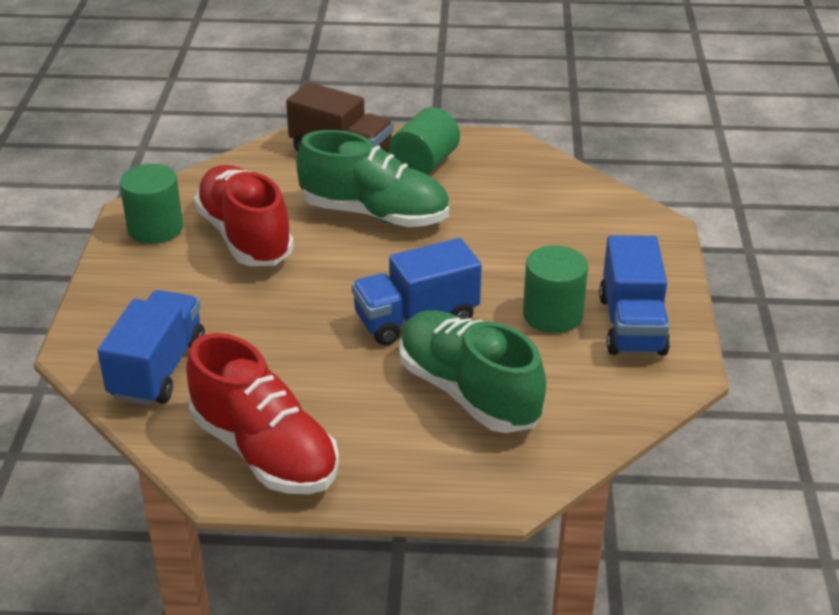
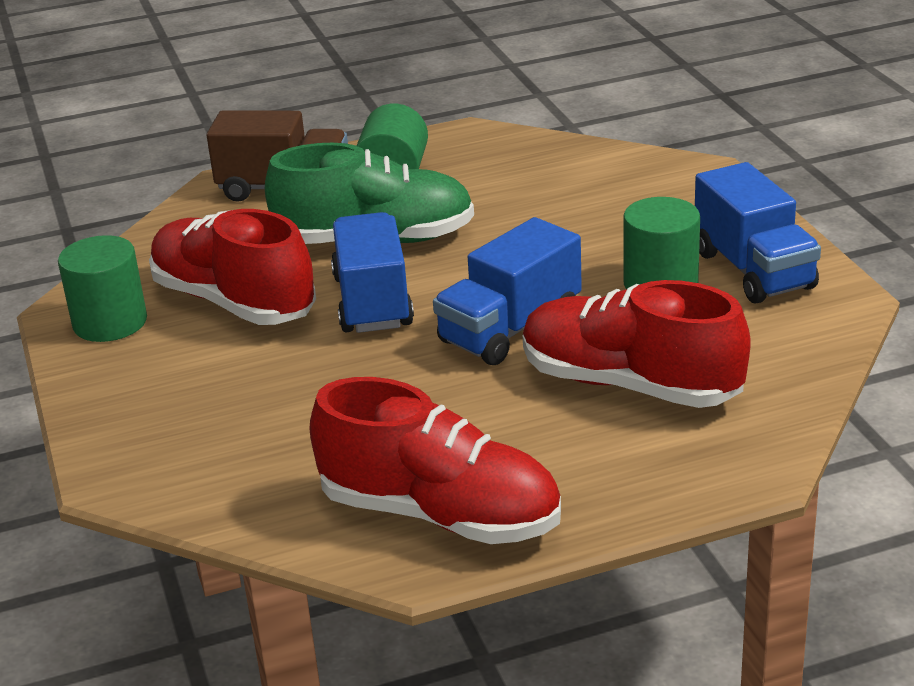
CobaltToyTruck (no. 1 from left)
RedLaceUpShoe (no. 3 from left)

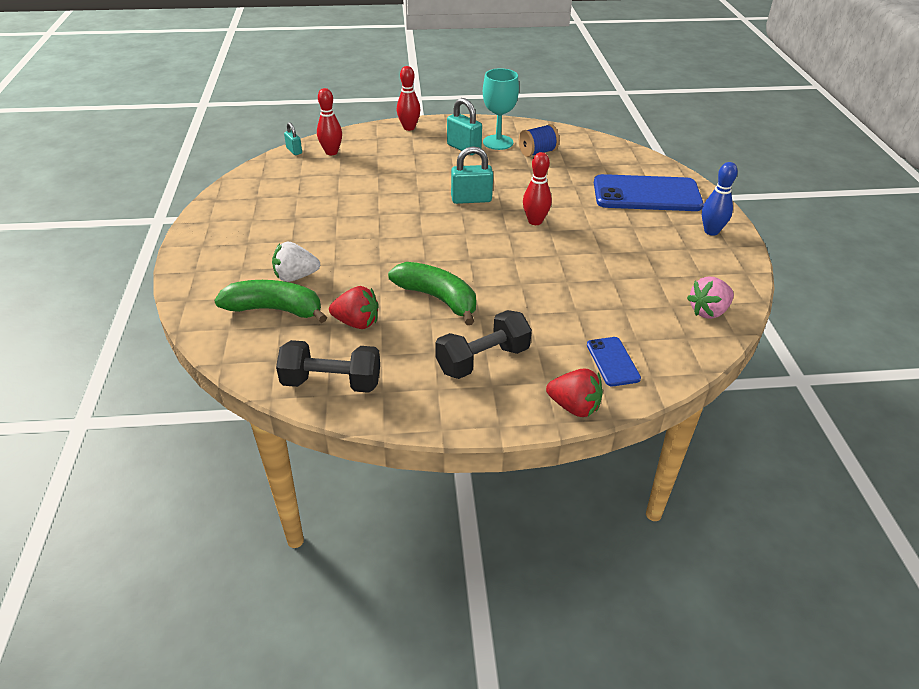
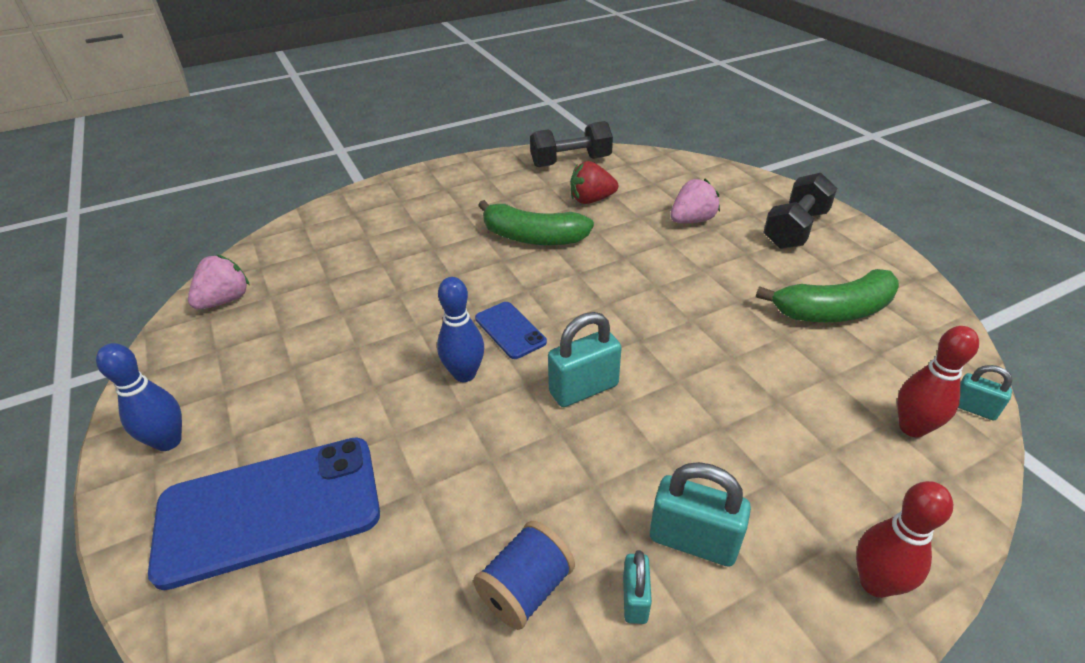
CobaltSkittle (no. 2 from left)
CobaltMobilePhone (no. 2 from left)
AquaLock (no. 2 from left)
RosyStrawberry (no. 2 from left)
LeafGreenToyBanana (no. 2 from left)
BlackHandWeight (no. 2 from left)
RedStrawberry (no. 2 from left in the first image)

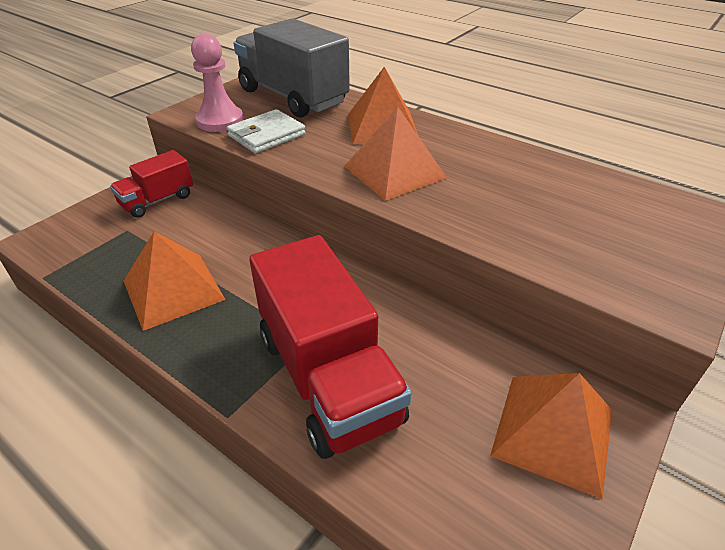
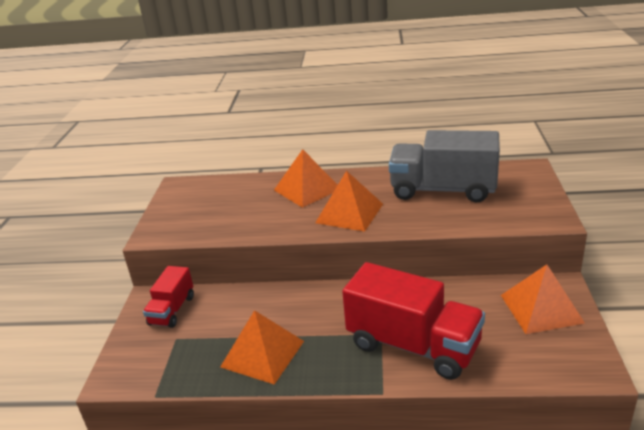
GreyToyTruck
RosyPawn
PureWhiteWallet

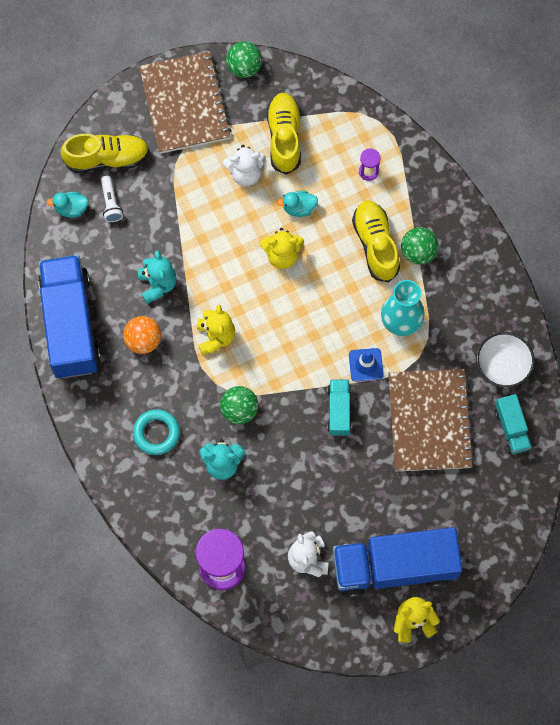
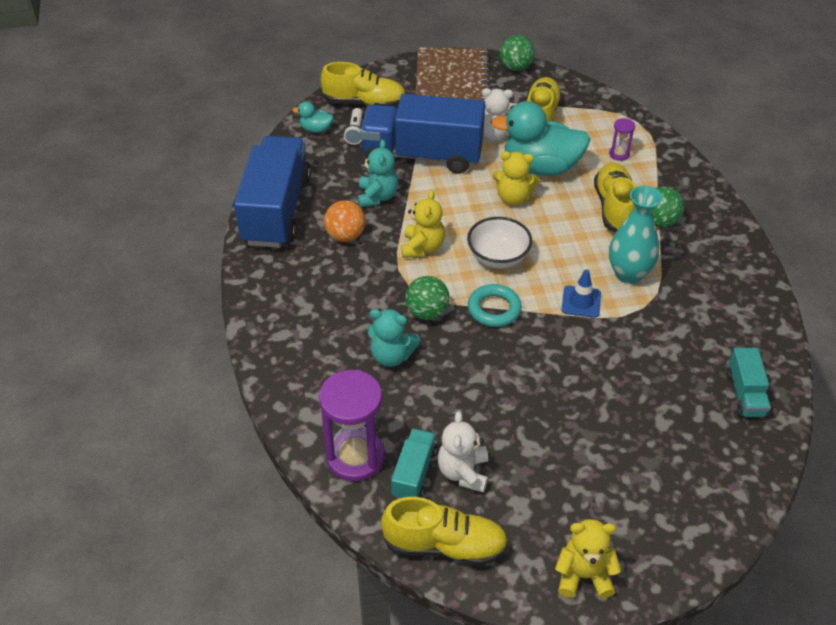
CobaltToyTruck (no. 2 from left)
YellowLaceUpShoe (no. 2 from left)
AquaToyTruck (no. 1 from left)
PureWhiteBowl
AquaHoop
AquaRubberDuck (no. 2 from left)
RussetNotepad (no. 2 from left in the first image)

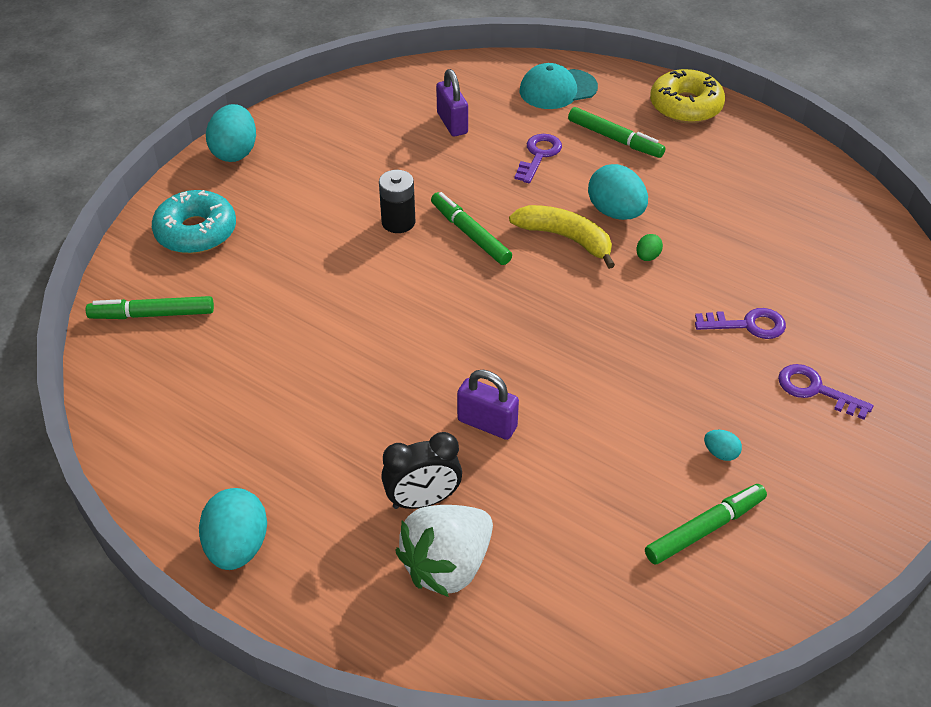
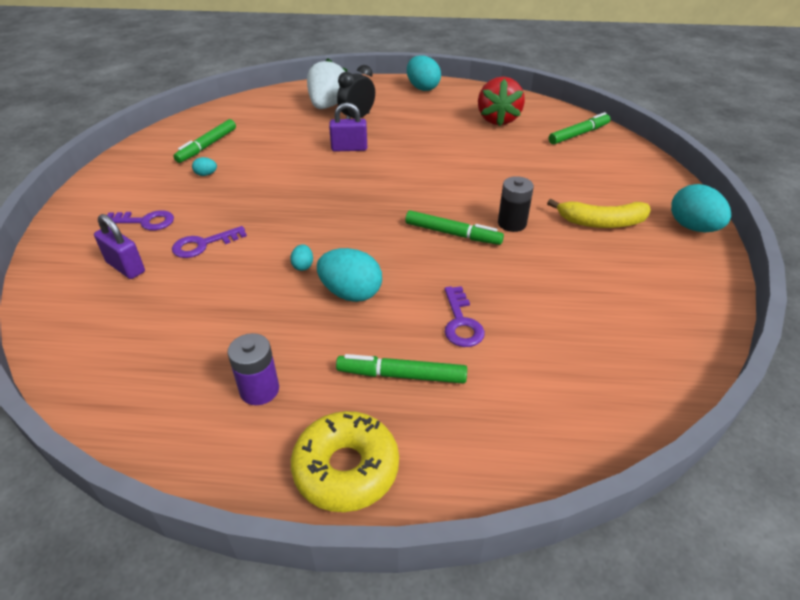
PurpleLock (no. 1 from left)
PurpleBattery
AquaEgg (no. 2 from left)
RedStrawberry
YellowToyBanana
AquaGlazedDonut
AquaCap

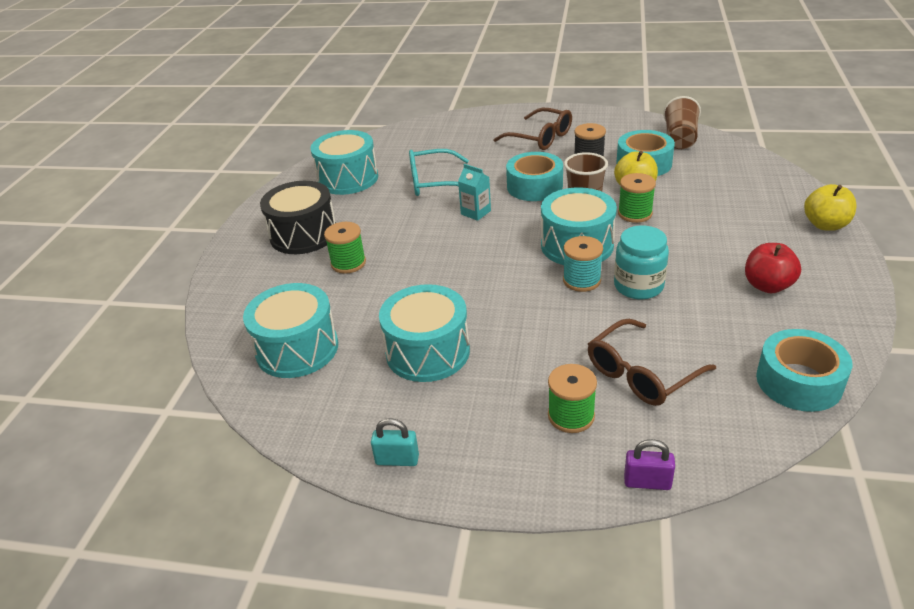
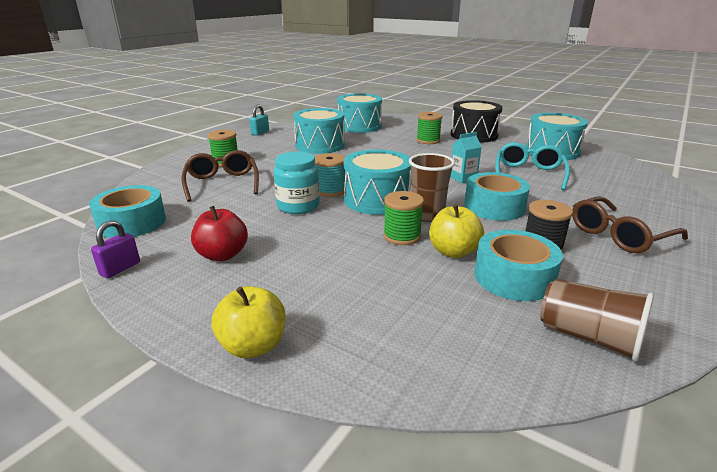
PurpleLock

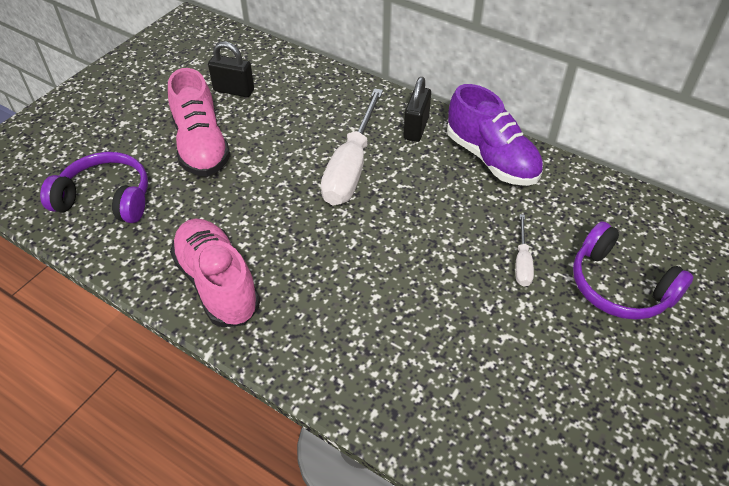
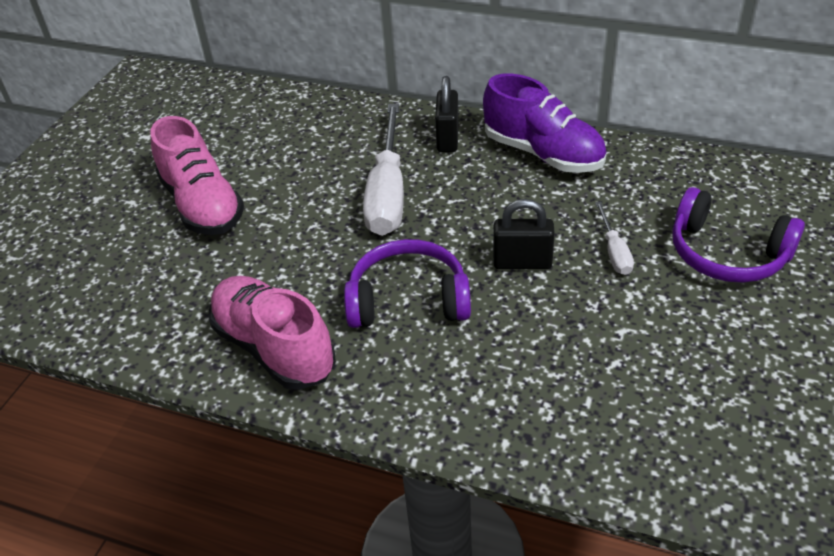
PurpleHeadphones (no. 1 from left)
BlackLock (no. 2 from left)

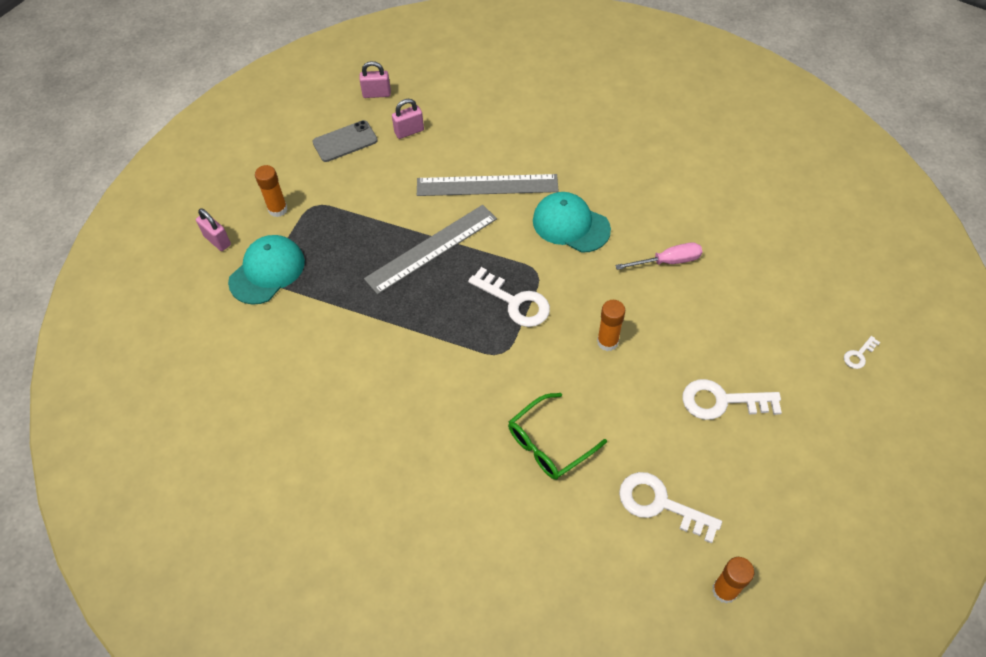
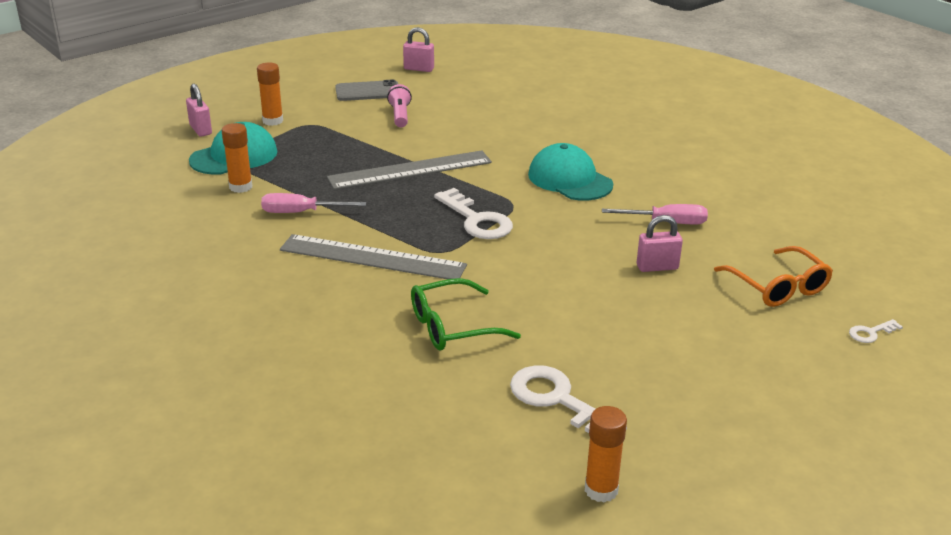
OrangeStickOfGlue (no. 1 from left)
RosyScrewdriver (no. 1 from left)
GreyStraightedge (no. 1 from left)
RosyFlashlight
RosyLock (no. 3 from left)
OrangeEyeglasses
PureWhiteDoorKey (no. 3 from left in the first image)

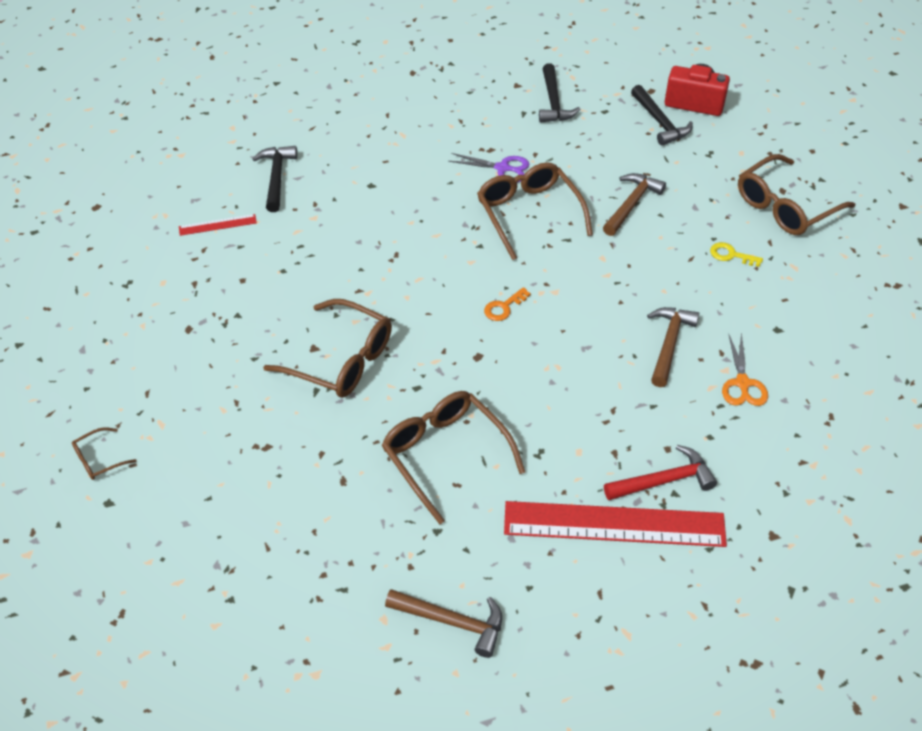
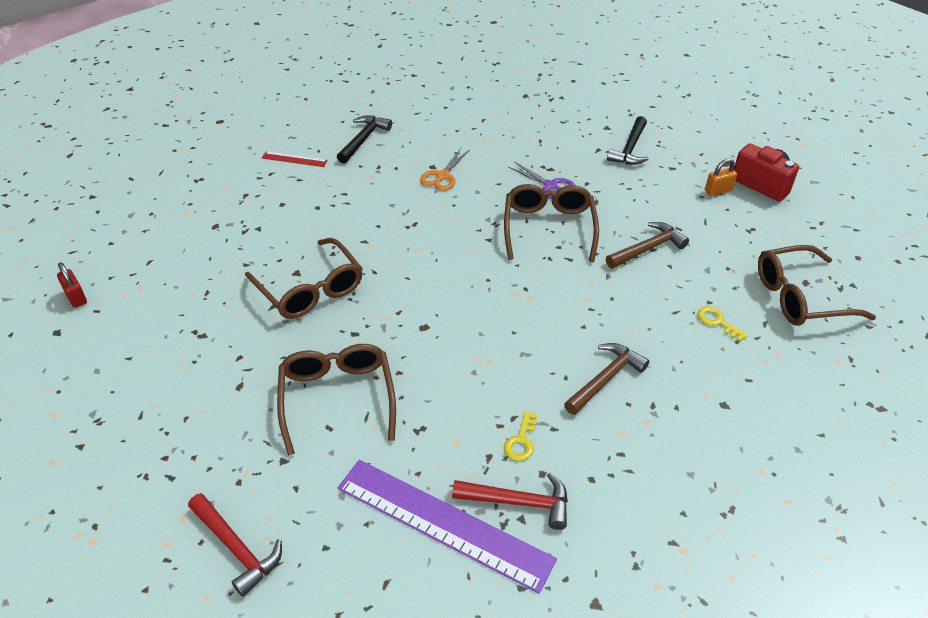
RedLock
RedClawHammer (no. 1 from left)
PurpleStraightedge
OrangeShears
YellowDoorKey (no. 1 from left)
OrangeLock
OrangeDoorKey

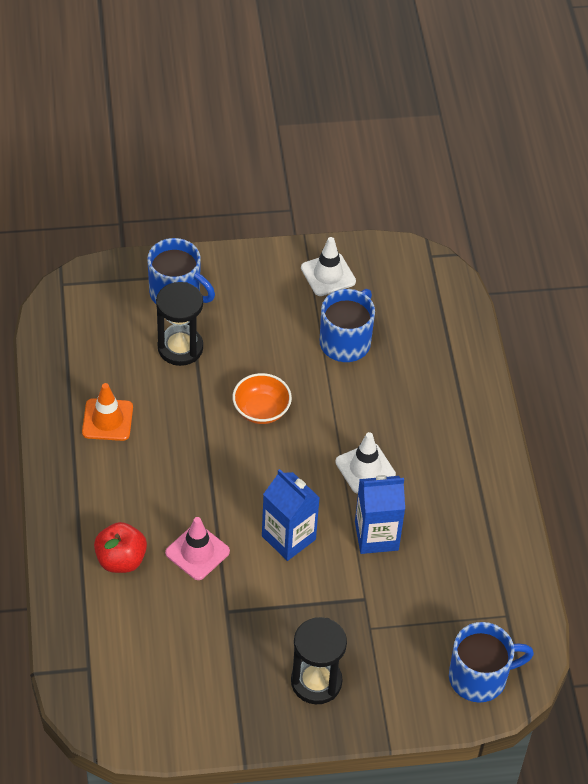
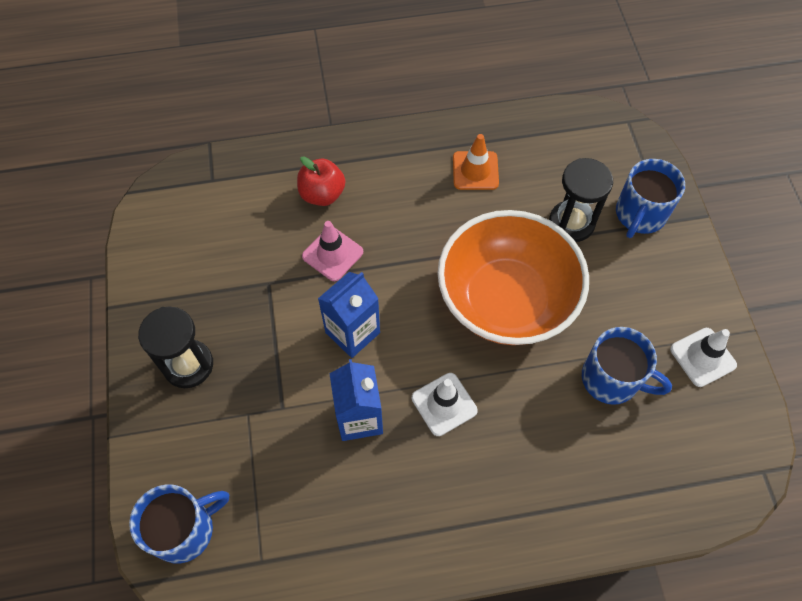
CobaltCoffeeMug (no. 1 from left)
OrangeBowl

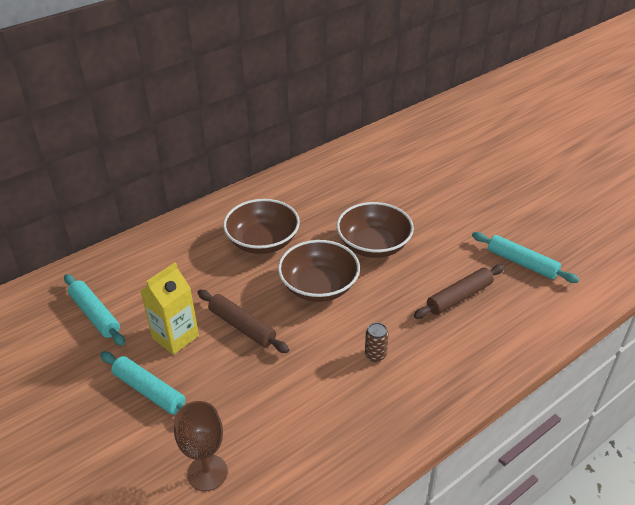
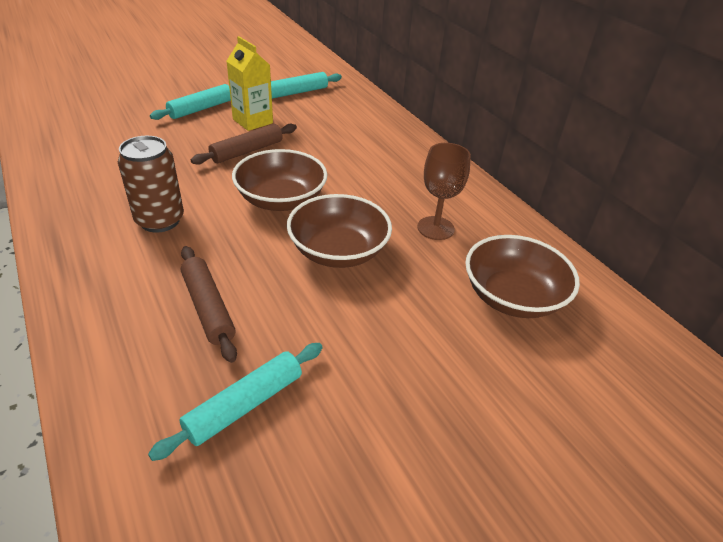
RussetSodaCan
RussetGoblet
RussetBowl (no. 3 from left)

